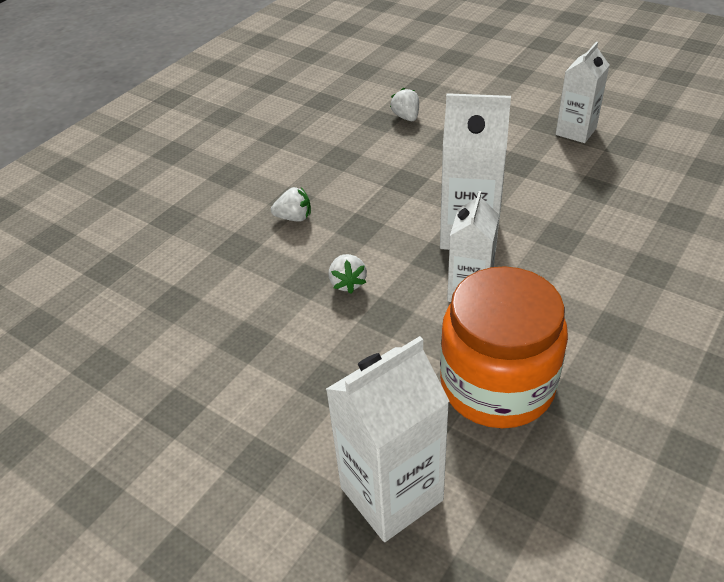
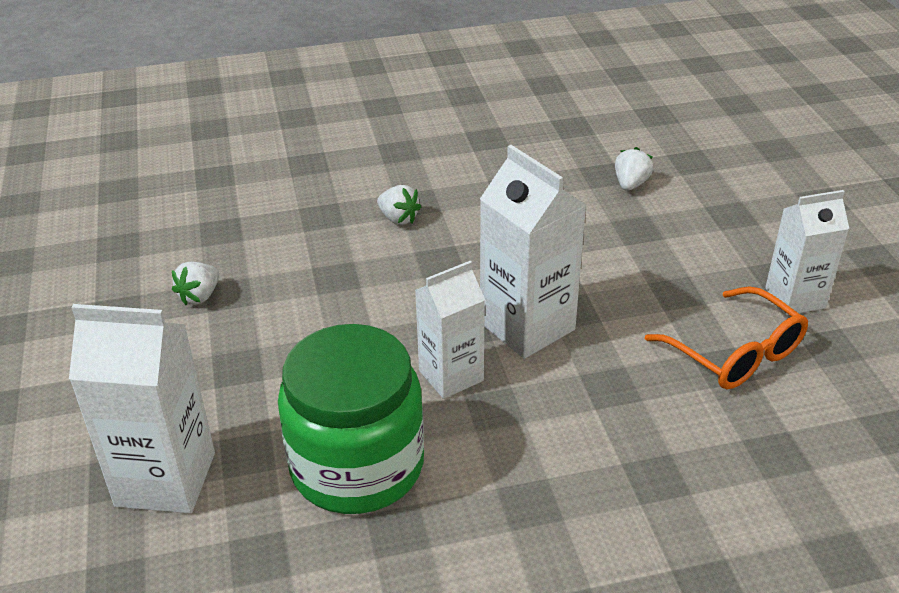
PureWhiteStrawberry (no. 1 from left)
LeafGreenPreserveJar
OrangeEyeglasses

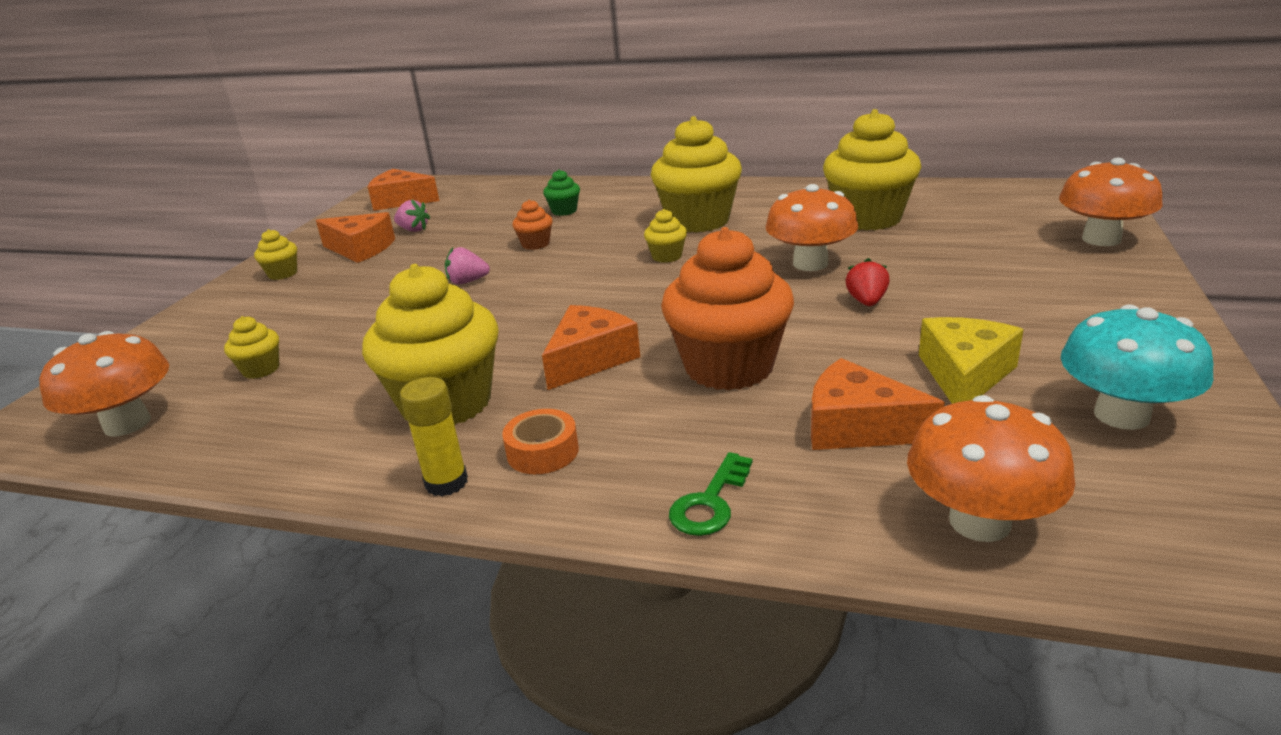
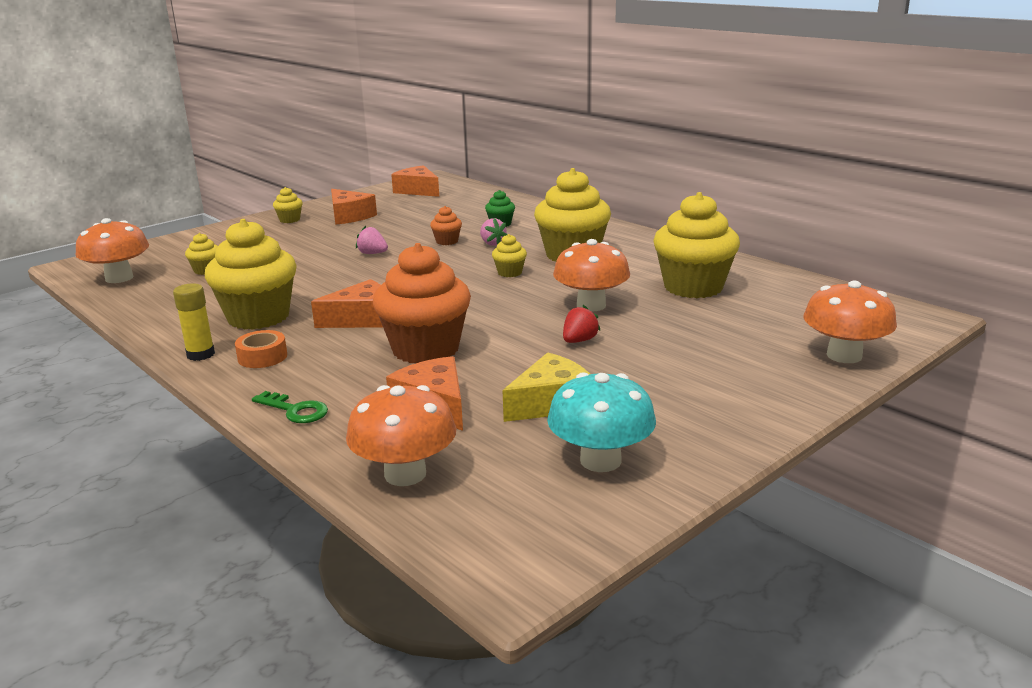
LeafGreenDoorKey
RosyStrawberry (no. 2 from left)

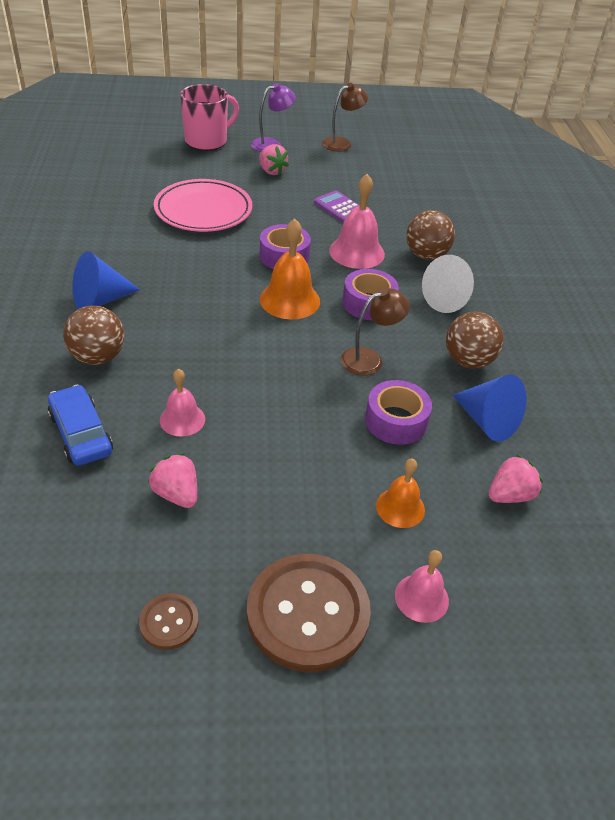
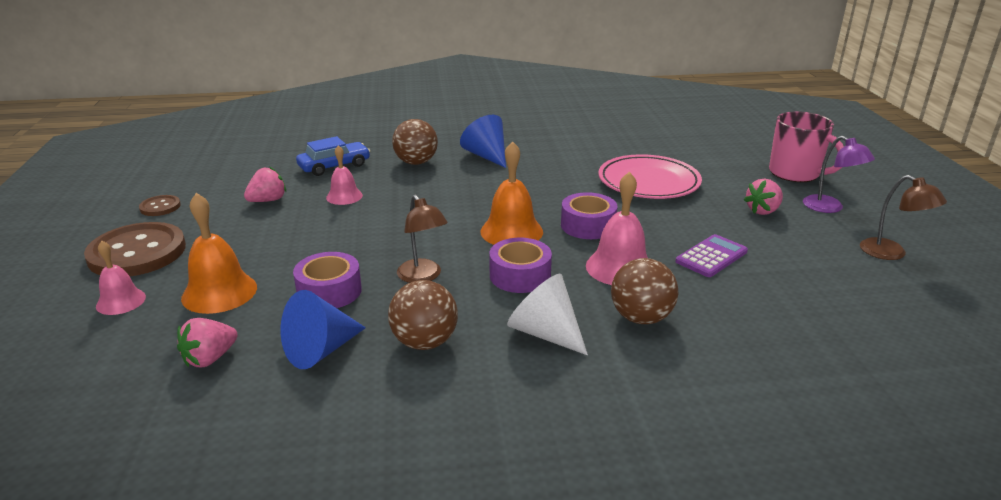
RosyStrawberry (no. 1 from left)
OrangeBell (no. 1 from left)

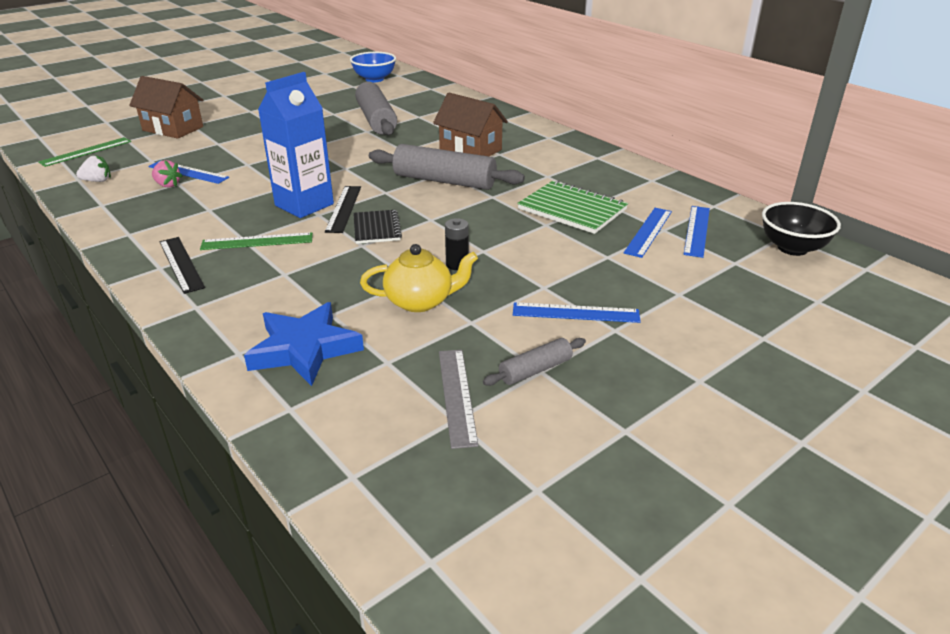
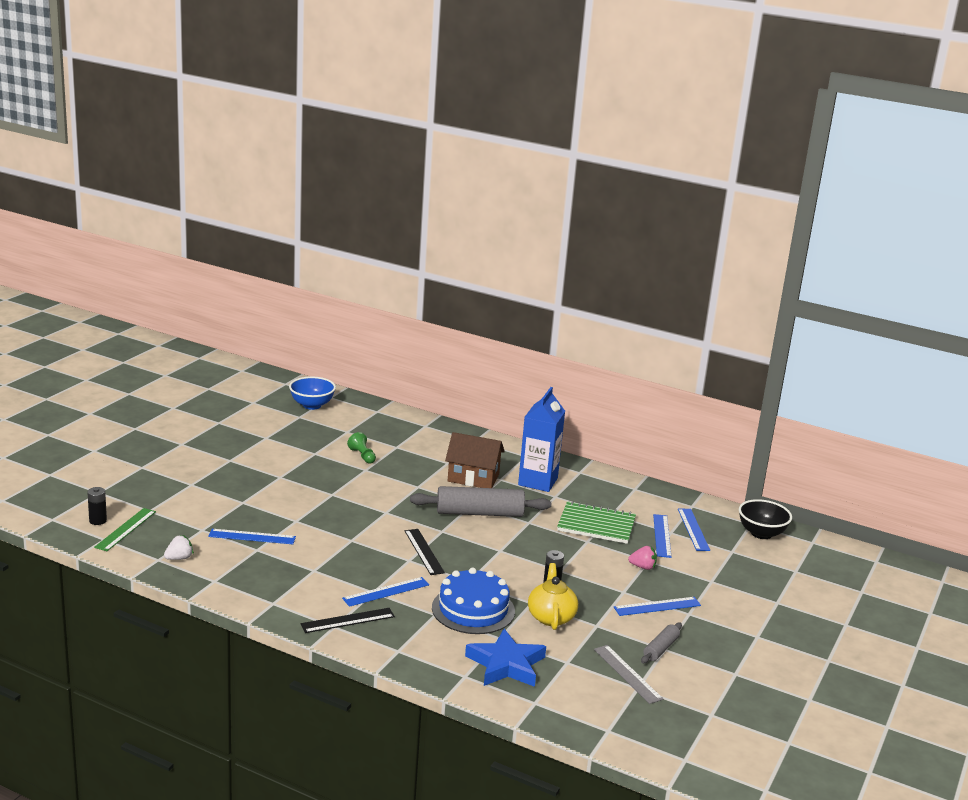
BlackBattery (no. 1 from left)
BlackStraightedge (no. 1 from left)
CobaltStraightedge (no. 2 from left)
LeafGreenPawn
CobaltCake
CobaltMilkCarton
YellowTeapot
RosyStrawberry
RussetCottage (no. 1 from left in the first image)
BlackNotepad

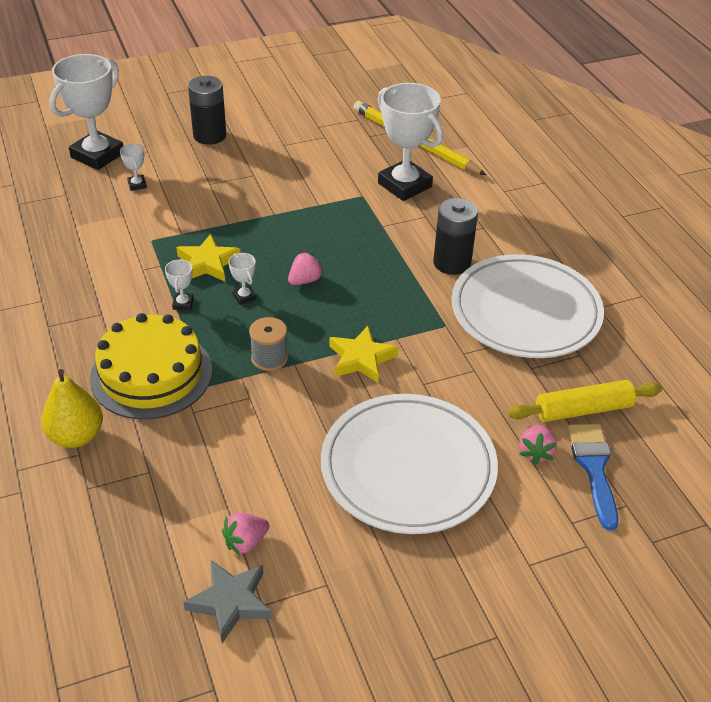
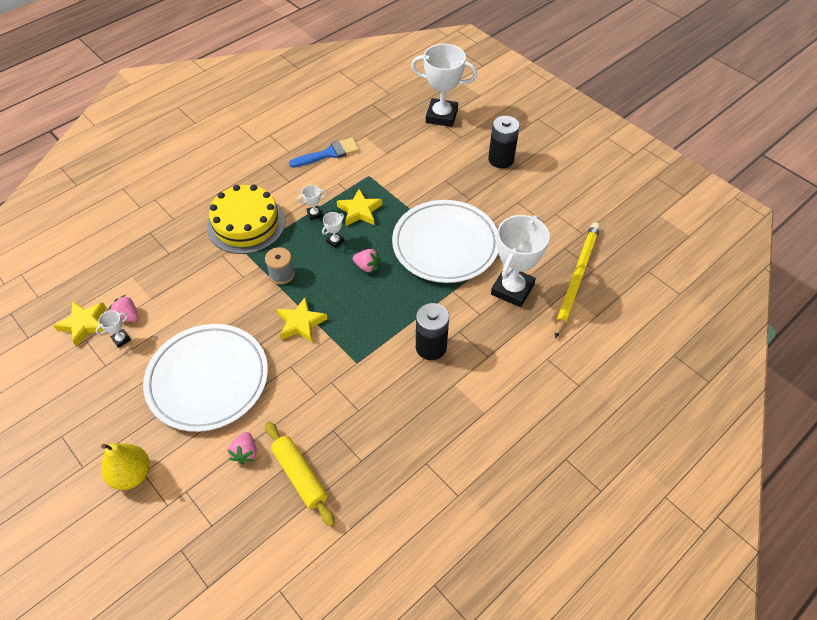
YellowStarShape (no. 1 from left)
PureWhitePrizeCup (no. 1 from left)
YellowPear
RosyStrawberry (no. 2 from left)
CobaltBrush
PureWhiteDinnerPlate (no. 2 from left)

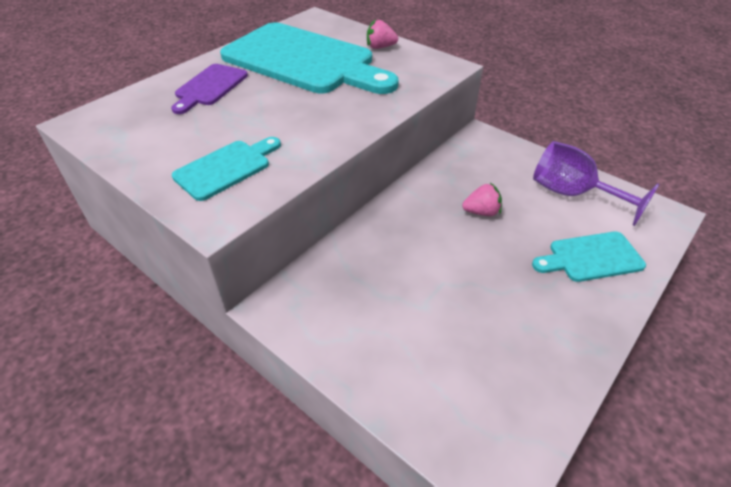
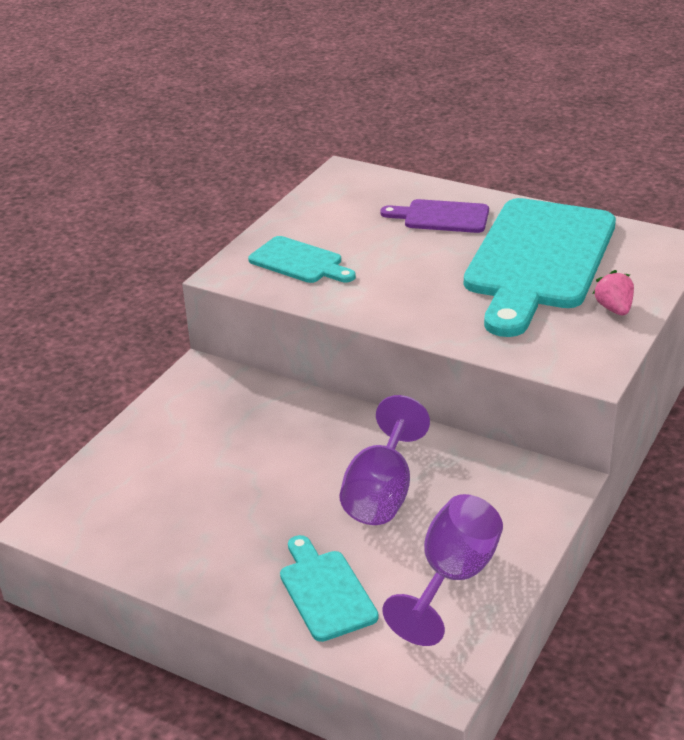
PurpleGoblet (no. 1 from left)

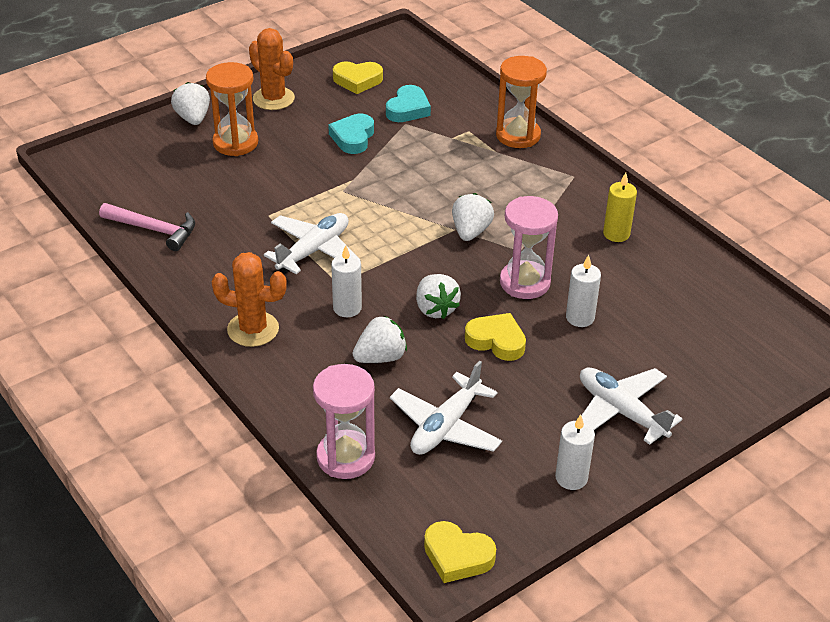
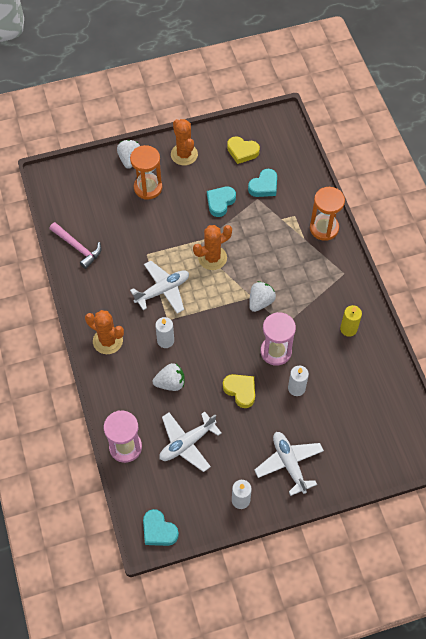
AquaHeart (no. 1 from left)
OrangePricklyPlant (no. 3 from left)
PureWhiteStrawberry (no. 3 from left in the first image)

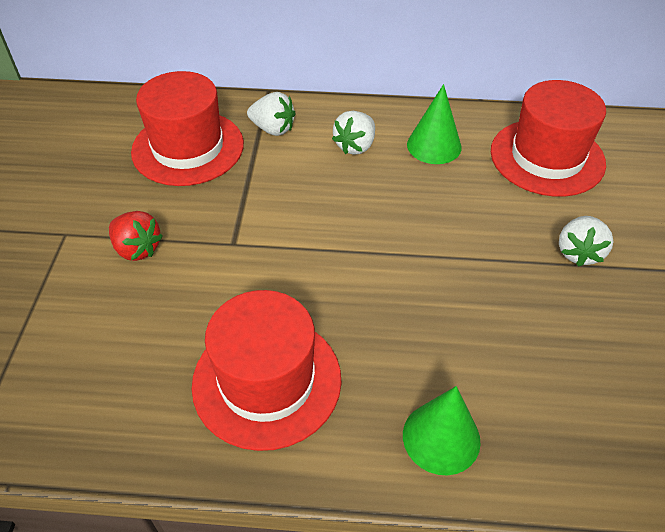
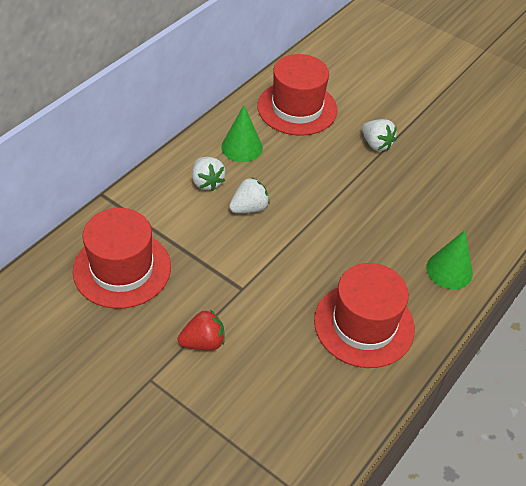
PureWhiteStrawberry (no. 2 from left)

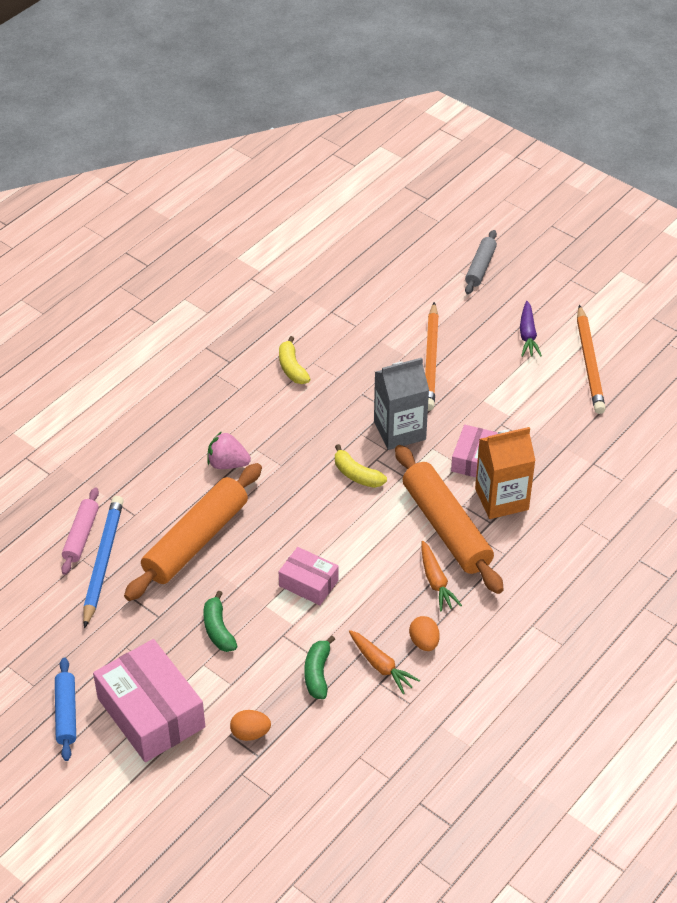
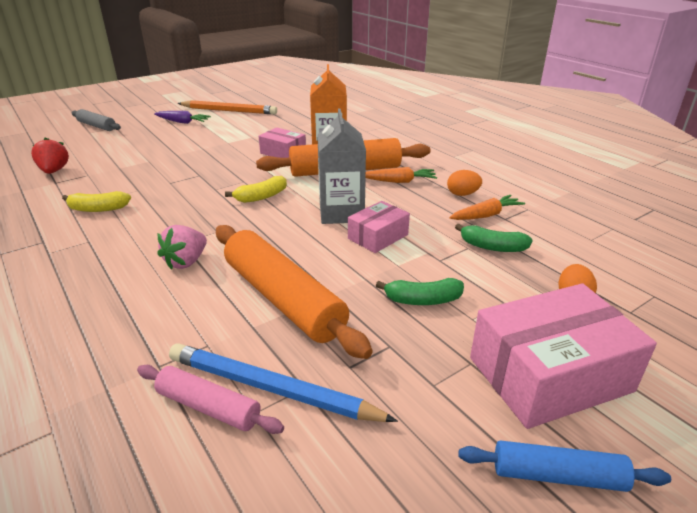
RedStrawberry
GreyMilkCarton
OrangeWoodenPencil (no. 1 from left in the first image)

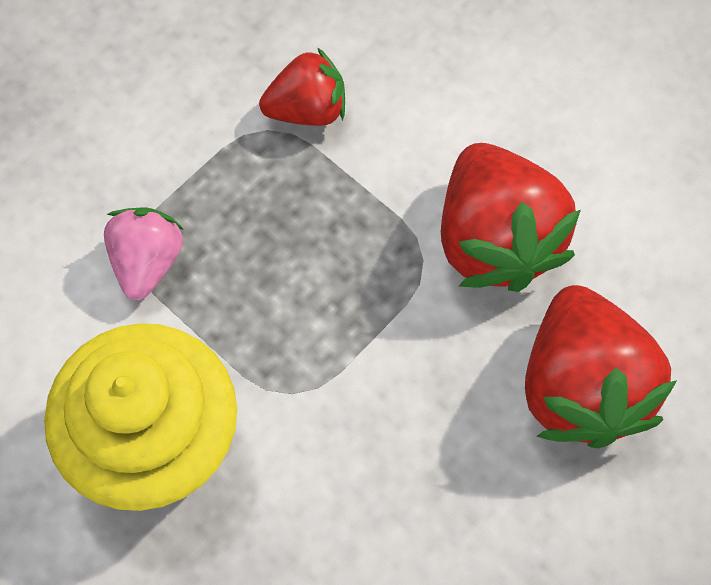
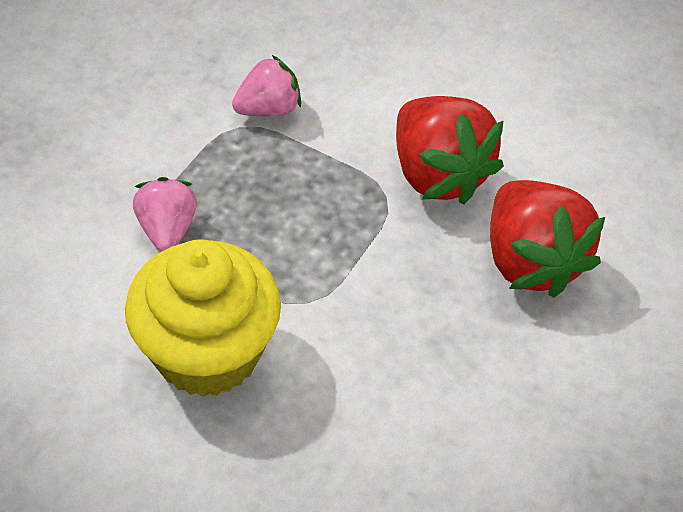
RosyStrawberry (no. 2 from left)

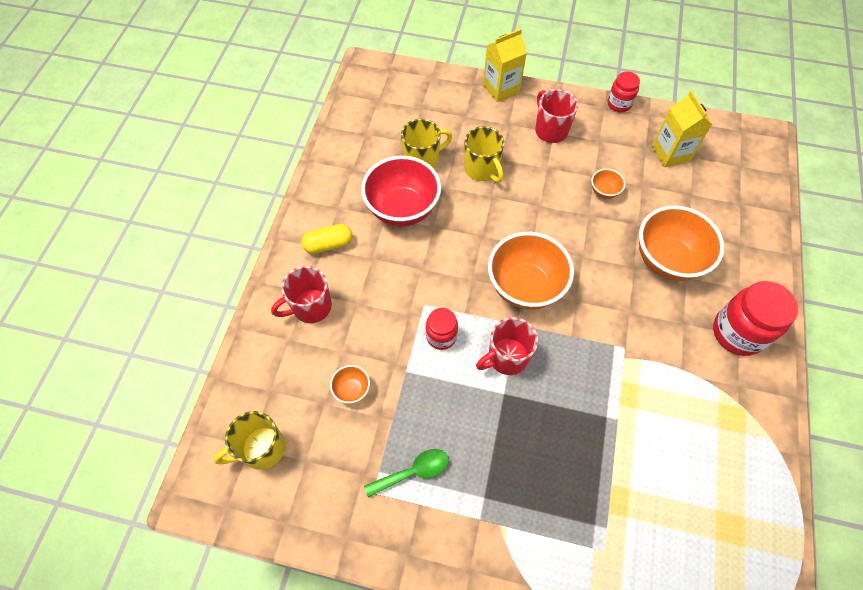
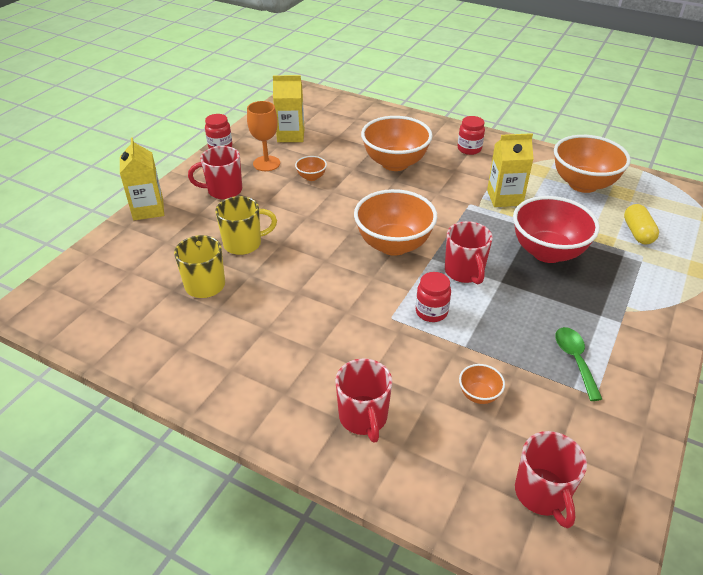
OrangeGoblet
RedPreserveJar (no. 3 from left)
YellowMilkCarton (no. 3 from left)
RedBowl
RedCoffeeMug (no. 4 from left)
OrangeBowl (no. 5 from left)
YellowCapsule

